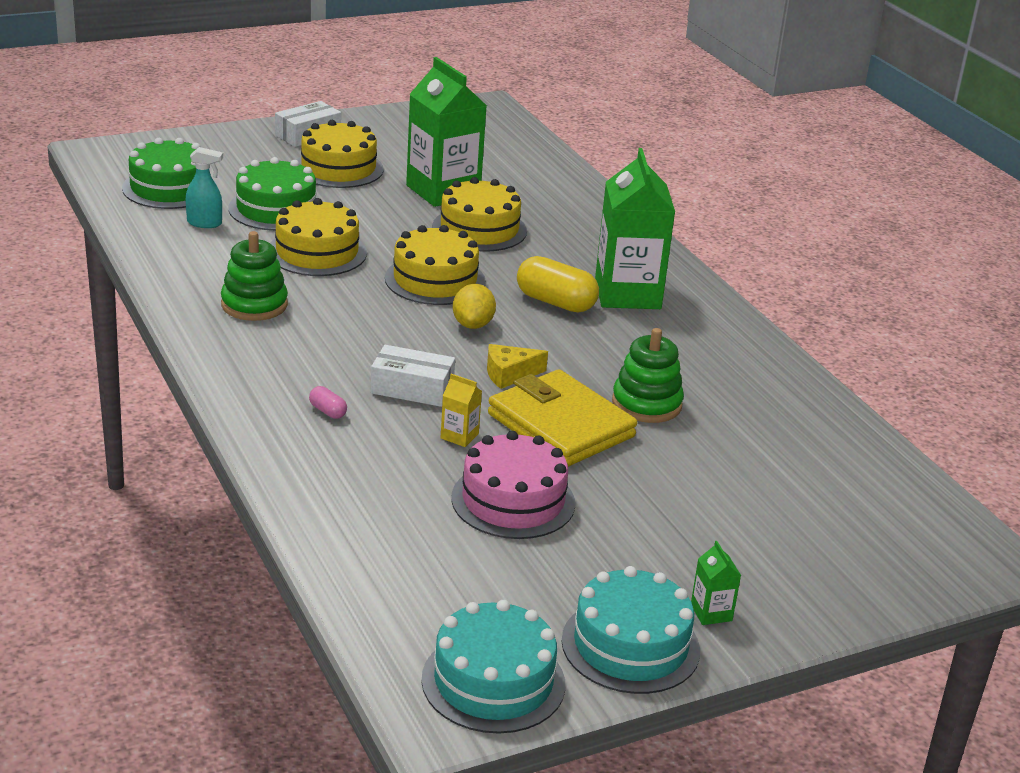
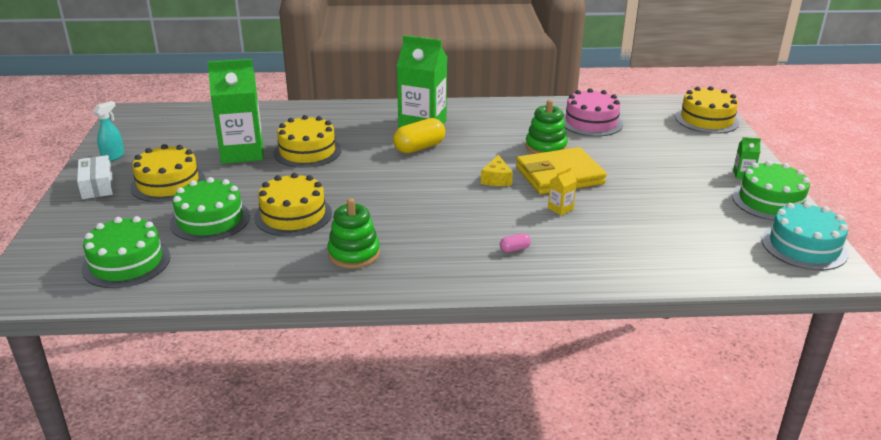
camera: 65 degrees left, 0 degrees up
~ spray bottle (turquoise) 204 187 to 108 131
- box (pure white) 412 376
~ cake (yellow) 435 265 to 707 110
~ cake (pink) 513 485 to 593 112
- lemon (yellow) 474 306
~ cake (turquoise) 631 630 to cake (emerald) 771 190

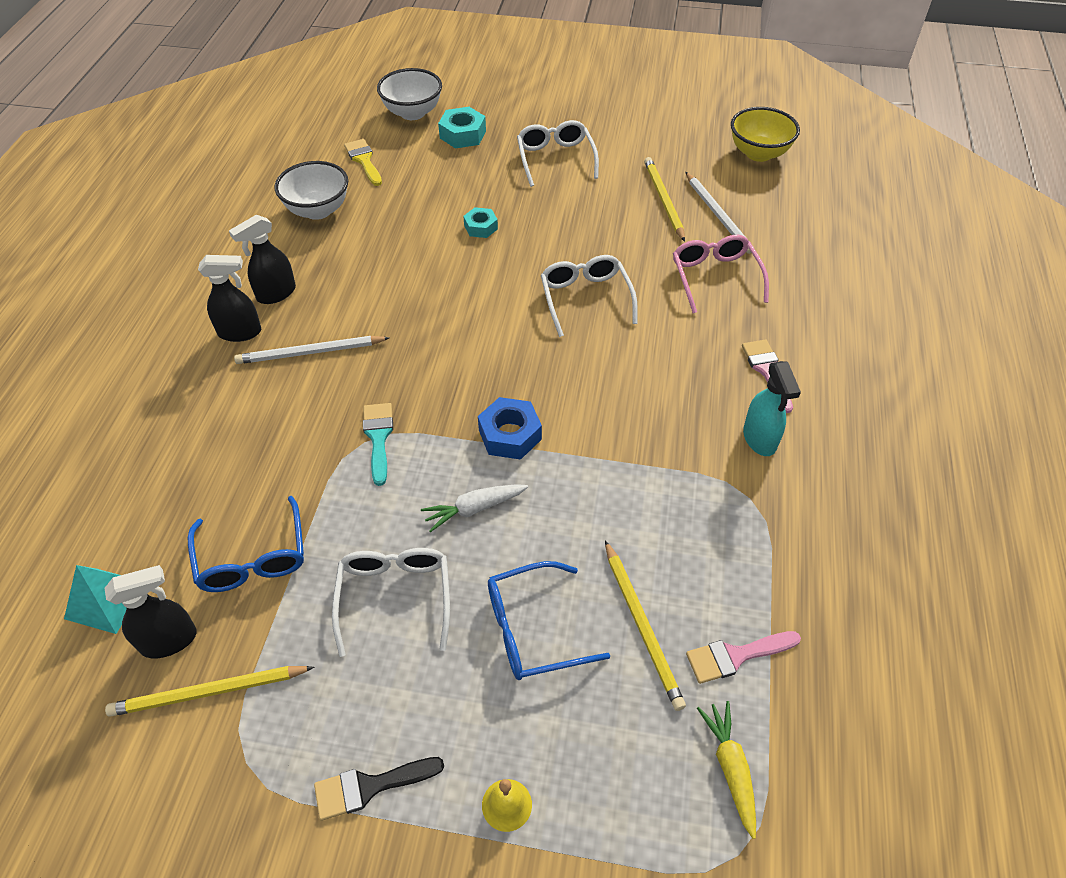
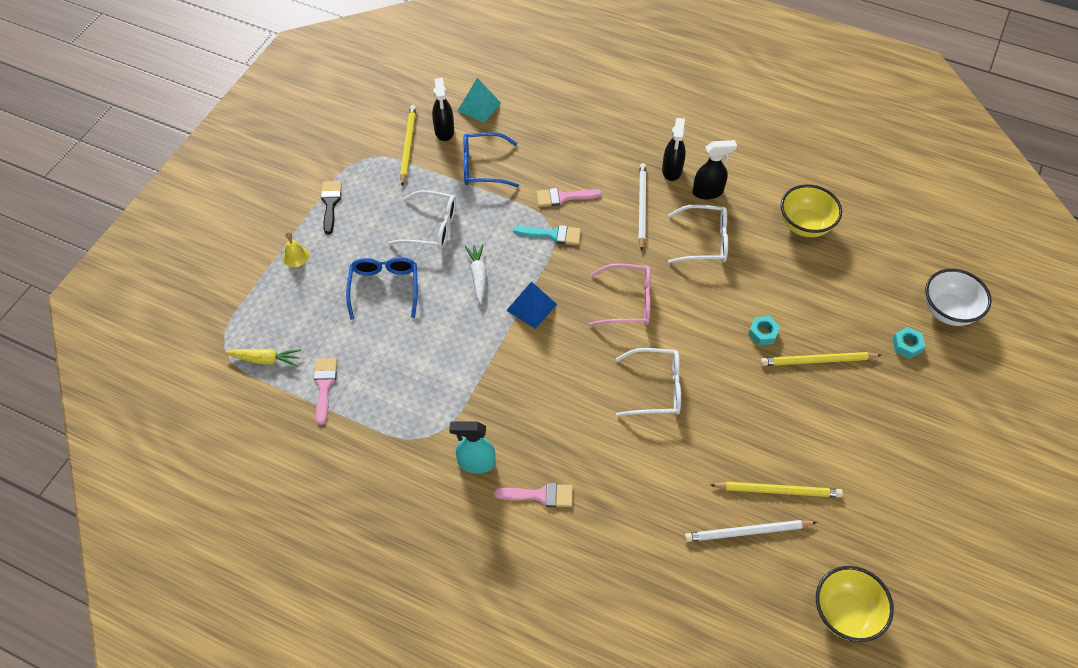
camera: 105 degrees right, 5 degrees up
~ spray bottle (black) 262 259 = 715 170 105 degrees clockwise
~ serving bowl (pure white) 311 190 to serving bowl (yellow) 811 210
- brush (yellow) 363 162
~ hexagon nut (turquoise) 462 128 = 909 343 x0.65
~ hexagon nut (royal blue) 510 428 to pyramid (royal blue) 531 305
~ eyeglasses (pure white) 558 153 to 698 234
~ wooden pencil (yellow) 645 625 to 821 359
~ eyeglasses (pink) 721 274 to 620 294
+ brush (pink) 569 197

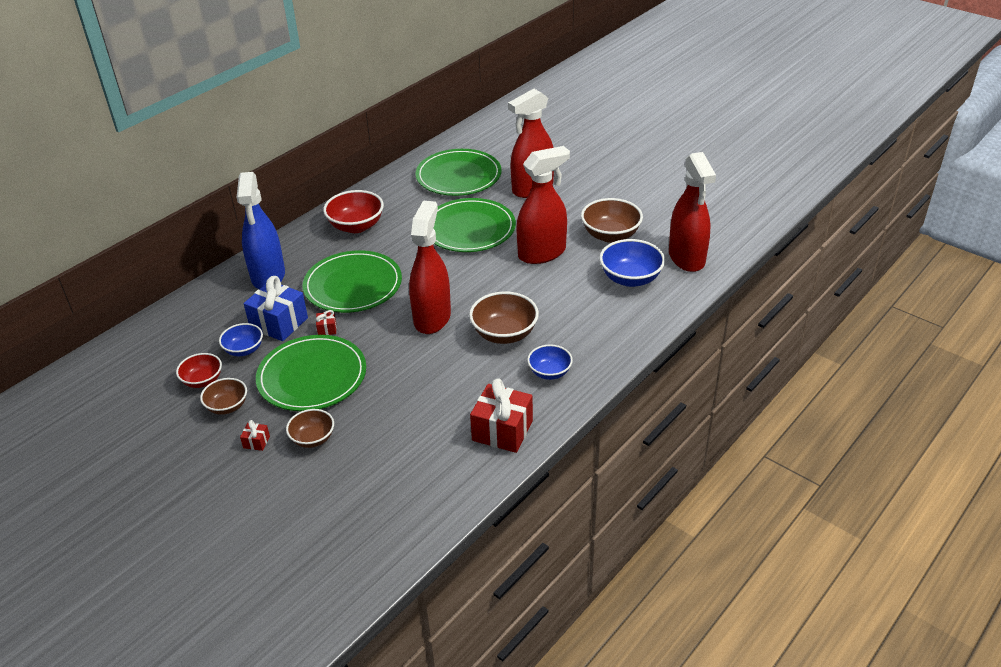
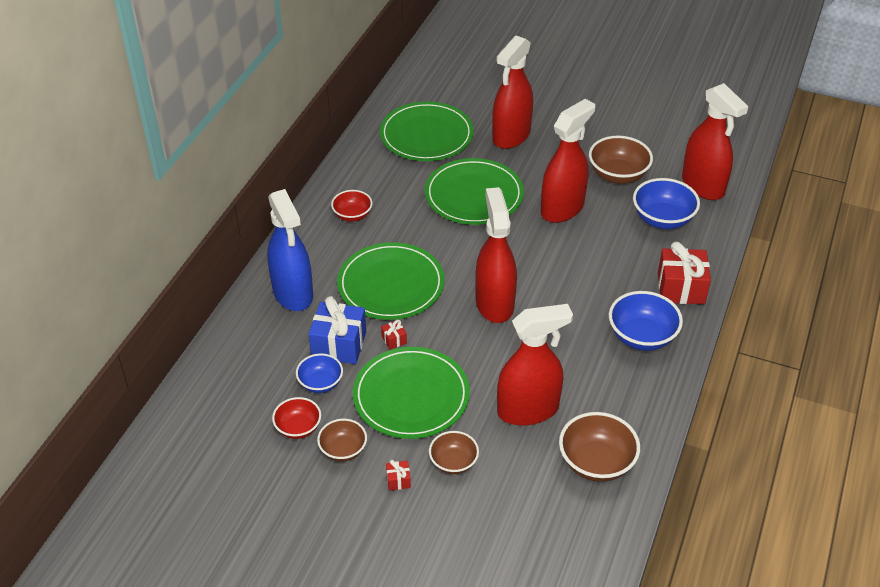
camera: 20 degrees left, 5 degrees up
~ serving bowl (scarlet) 353 211 = 351 206 x0.63
~ serving bowl (russet) 504 317 to 599 447
~ gift (scarlet) 501 415 to 684 273
~ serving bowl (royal blue) 550 362 = 646 321 x1.60
+ spray bottle (scarlet) 535 365

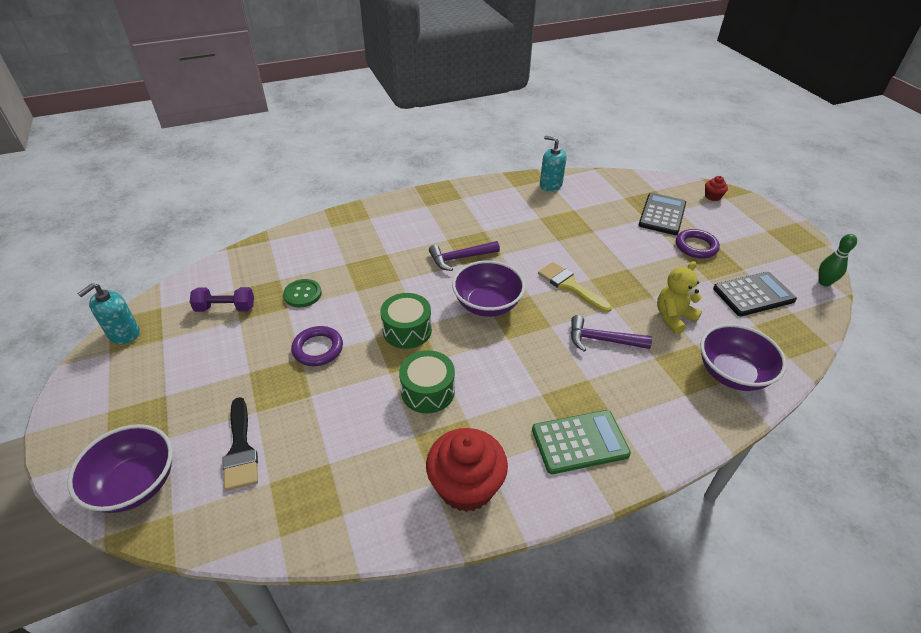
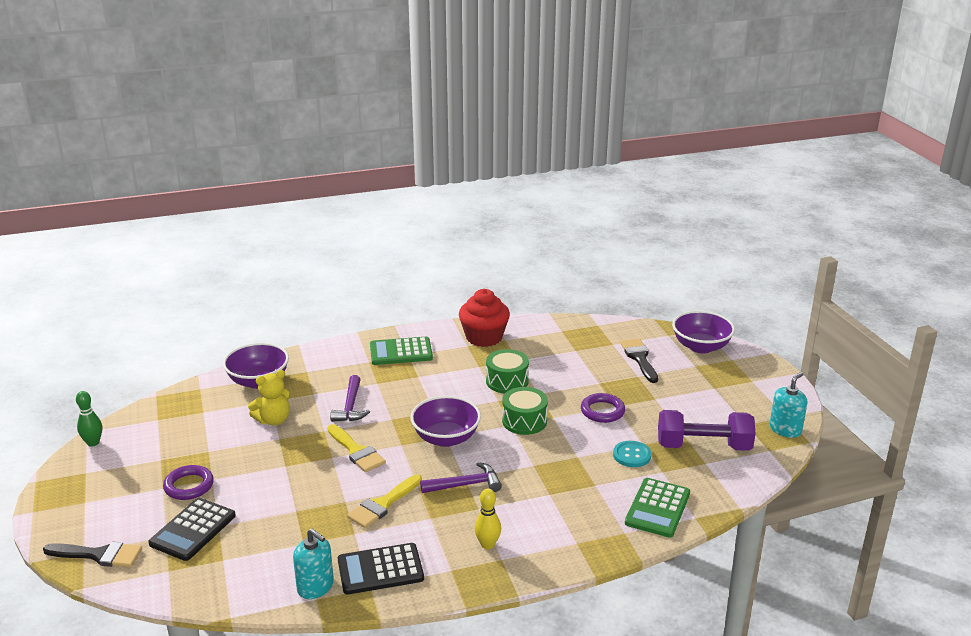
camera: 175 degrees left, 15 degrees down
~ free weight (violet) 222 299 = 707 430 x1.66
~ shirt button (emerald) 302 293 to shirt button (turquoise) 632 454
~ carpenter's hammer (violet) 611 333 = 350 398 75 degrees clockwise
~ fairy cake (scarlet) 716 188 to brush (black) 92 554
~ adding machine (black) 755 294 to 381 569
+ brush (yellow) 384 501
+ bowling pin (yellow) 487 518
+ adding machine (emerald) 657 508

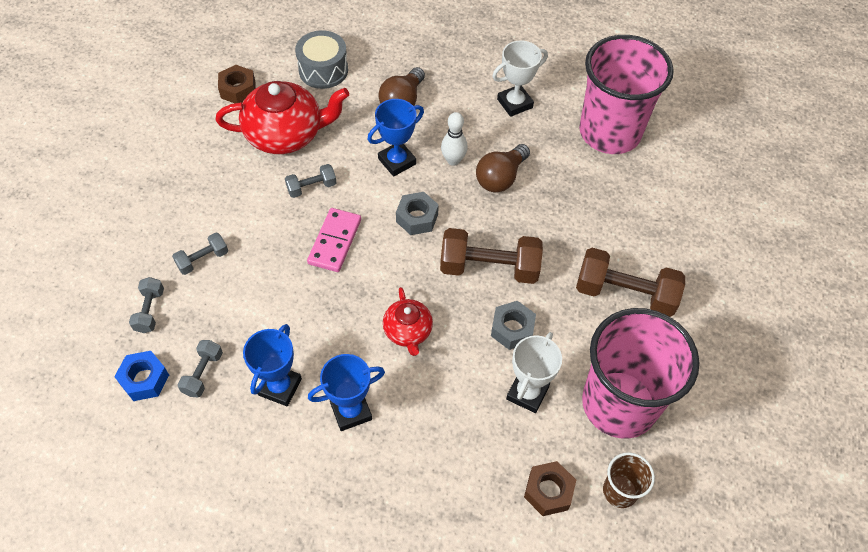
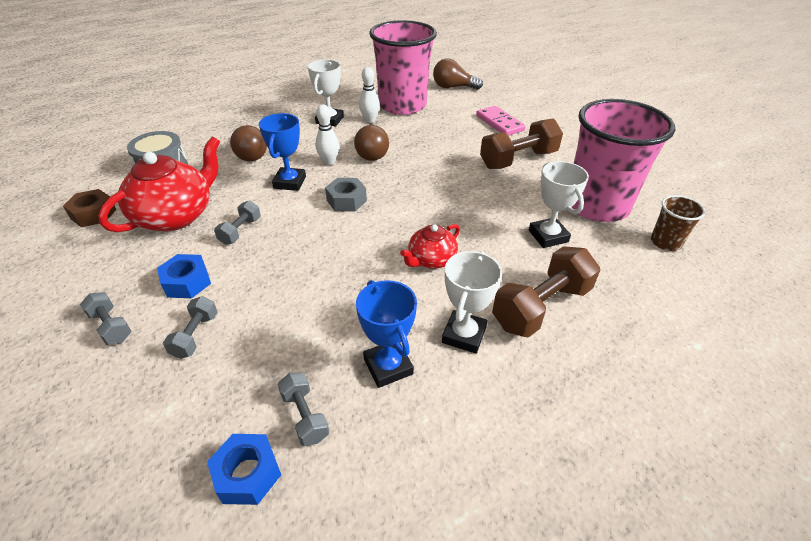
camera: 45 degrees left, 15 degrees down
~ free weight (ash-grey) 146 305 to 105 318
~ domino (pink) 334 240 to 501 120
~ trophy (royal blue) 346 392 to trophy (pure white) 472 302
~ teapot (scarlet) 408 321 = 430 246 105 degrees clockwise
~ free weight (russet) 491 256 to 546 291
- hexagon nut (ash-grey) 513 325
- hexagon nut (russet) 550 488
+ hexagon nut (royal blue) 184 276
+ bowling pin (pure white) 369 95
+ lightbulb (russet) 458 74

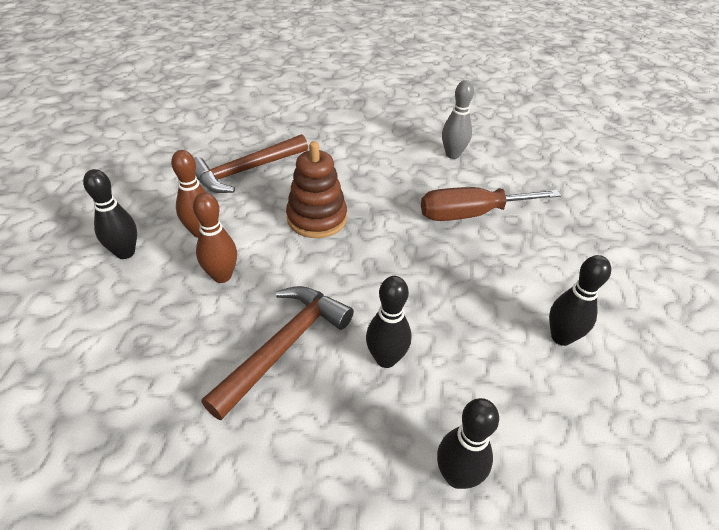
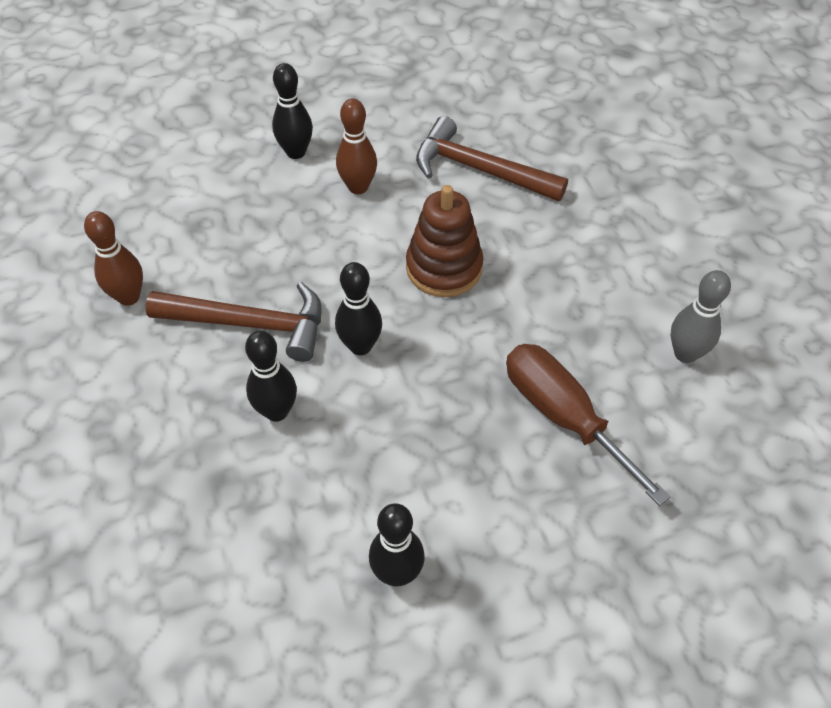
camera: 65 degrees right, 10 degrees up
~ bowling pin (russet) 215 237 to 113 258
~ bowling pin (black) 468 443 to 358 308

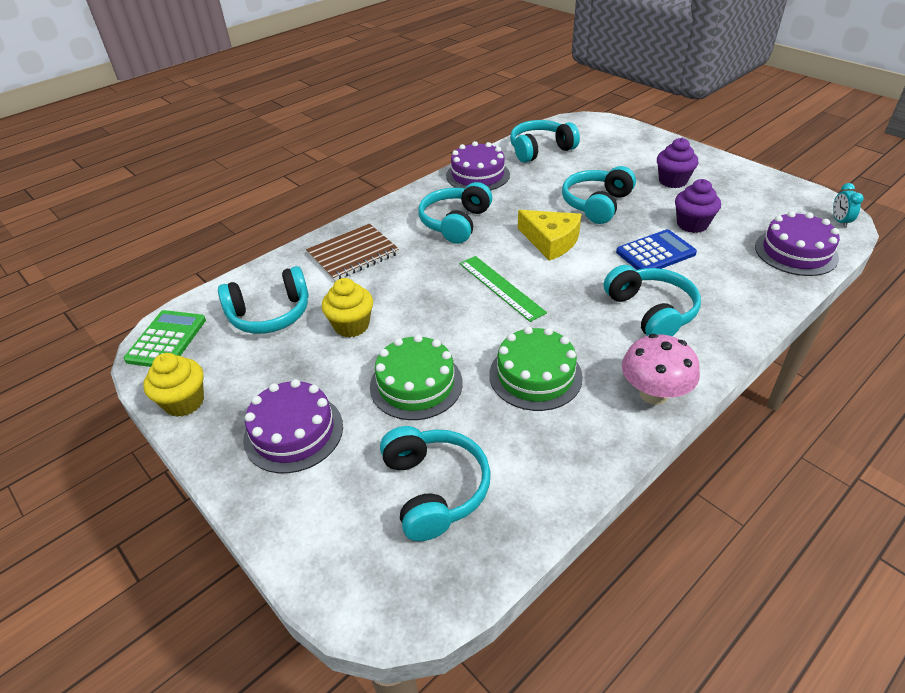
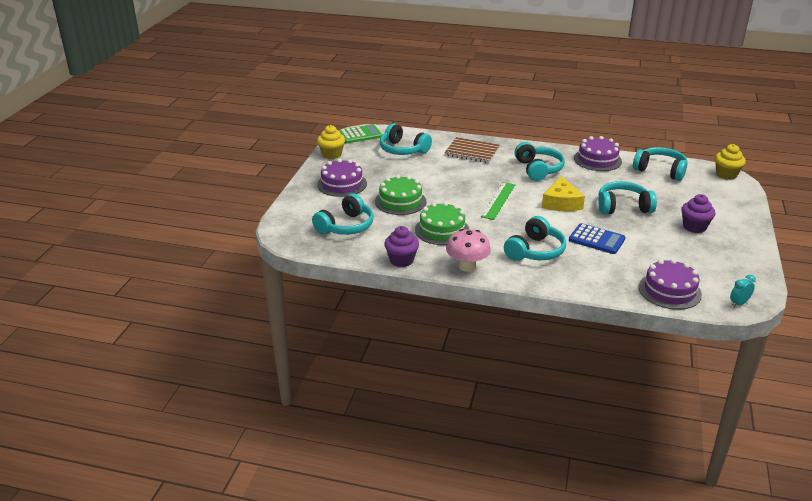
camera: 55 degrees right, 10 degrees down
~ fairy cake (yellow) 347 307 to 730 162
~ headset (turquoise) 455 213 = 539 161 90 degrees clockwise
~ fairy cake (violet) 698 206 to 401 246

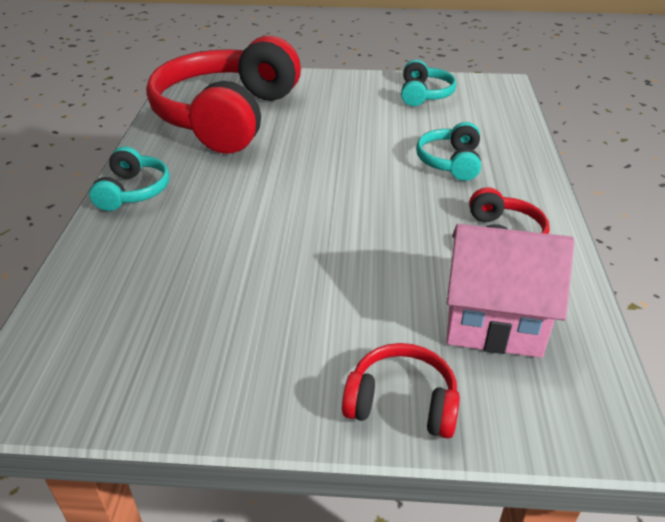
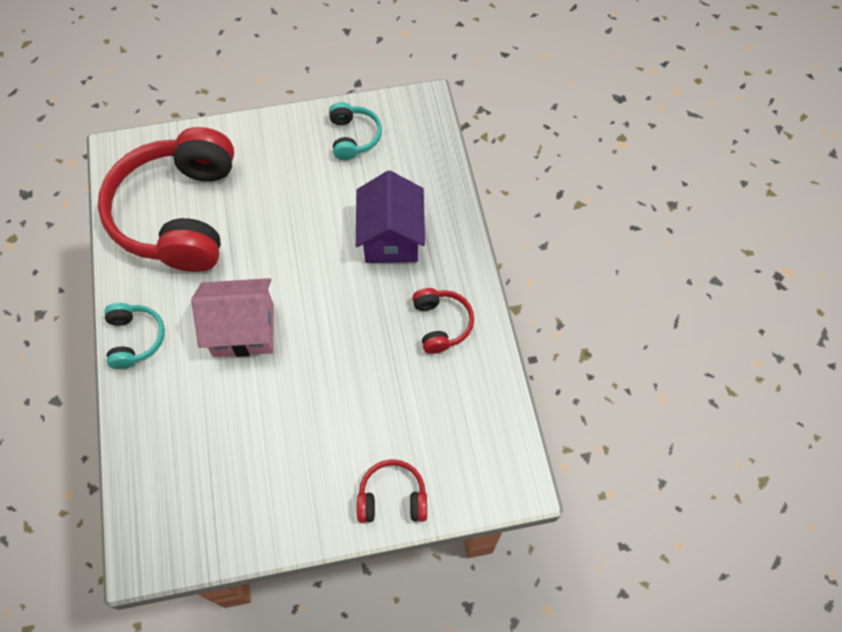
camera: 15 degrees left, 25 degrees up
~ headset (turquoise) 448 151 to house (violet) 390 217
~ house (pink) 510 291 to 232 317

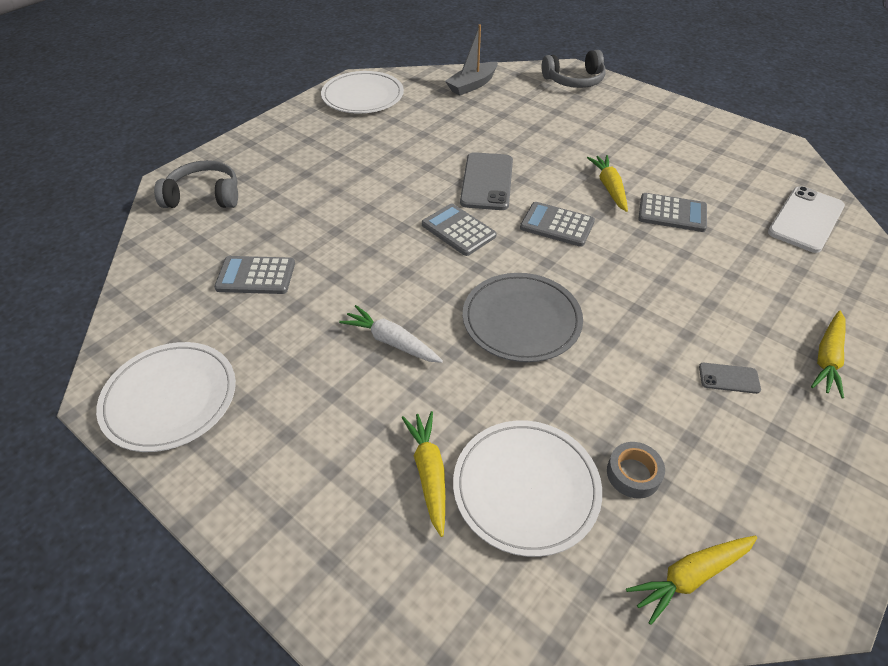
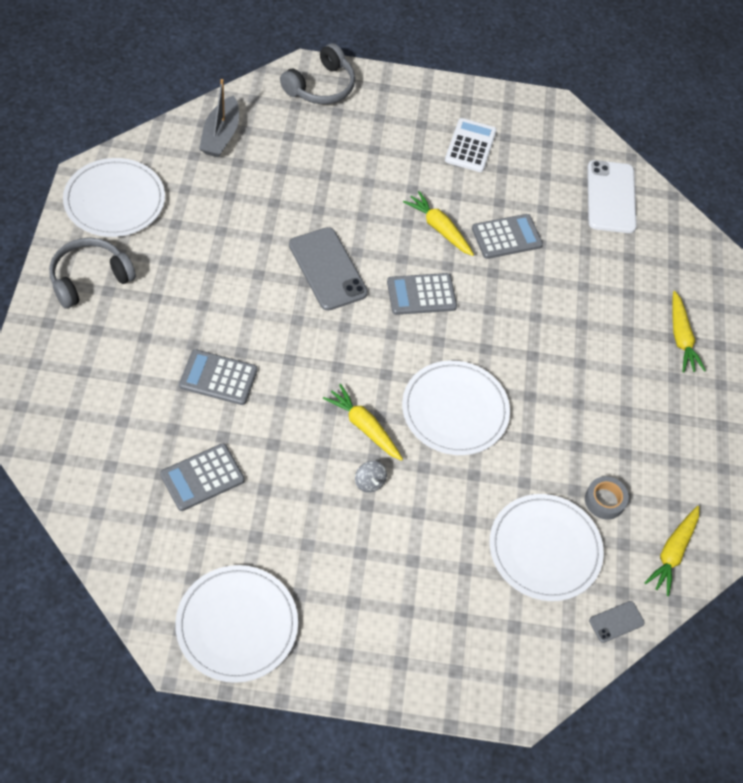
camera: 40 degrees left, 10 degrees up
~ headset (ash-grey) 196 184 to 92 273
~ carrot (pure white) 391 334 to toy top (ash-grey) 371 477
~ carrot (yellow) 423 474 to 363 422
~ adding machine (ash-grey) 459 230 to 218 377
~ dinner plate (ash-grey) 523 317 to dinner plate (pure white) 456 407
~ mobile phone (ash-grey) 730 378 to 617 622
+ adding machine (pure white) 471 145

